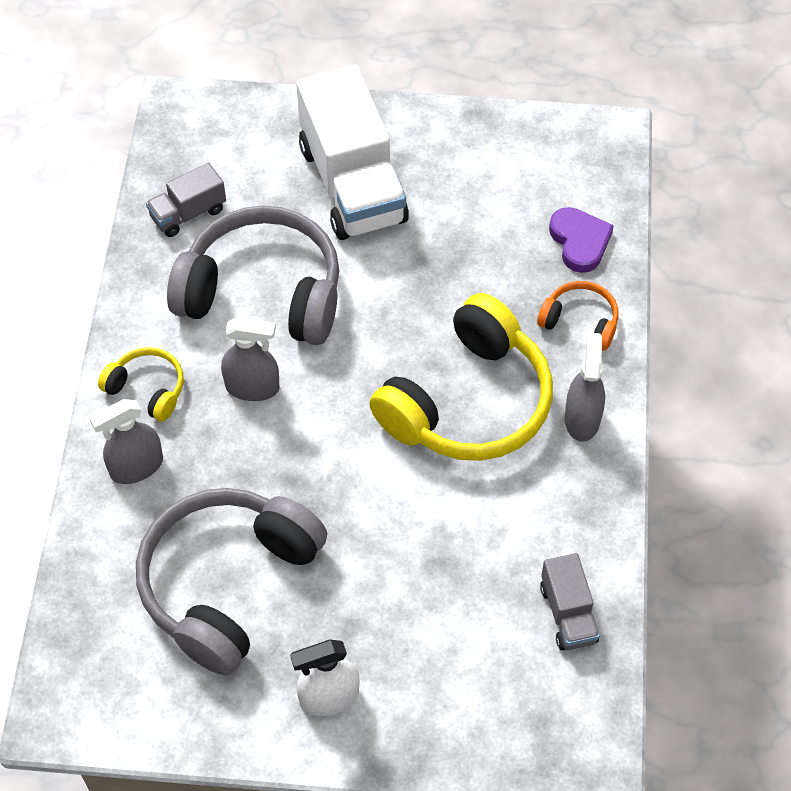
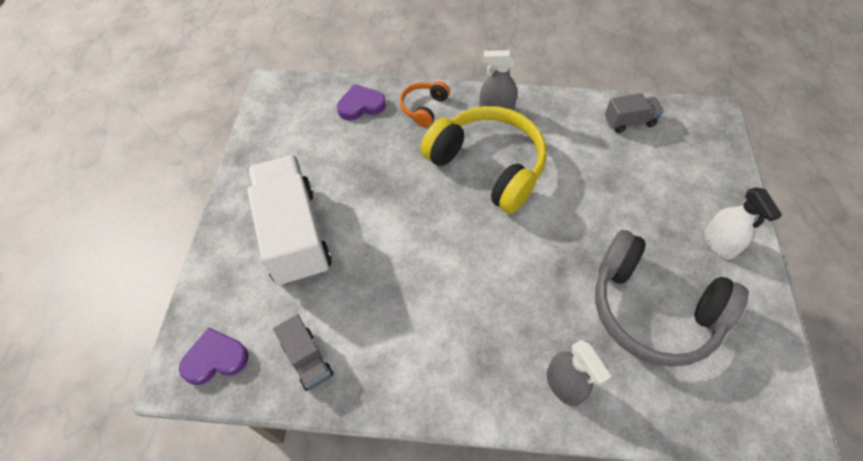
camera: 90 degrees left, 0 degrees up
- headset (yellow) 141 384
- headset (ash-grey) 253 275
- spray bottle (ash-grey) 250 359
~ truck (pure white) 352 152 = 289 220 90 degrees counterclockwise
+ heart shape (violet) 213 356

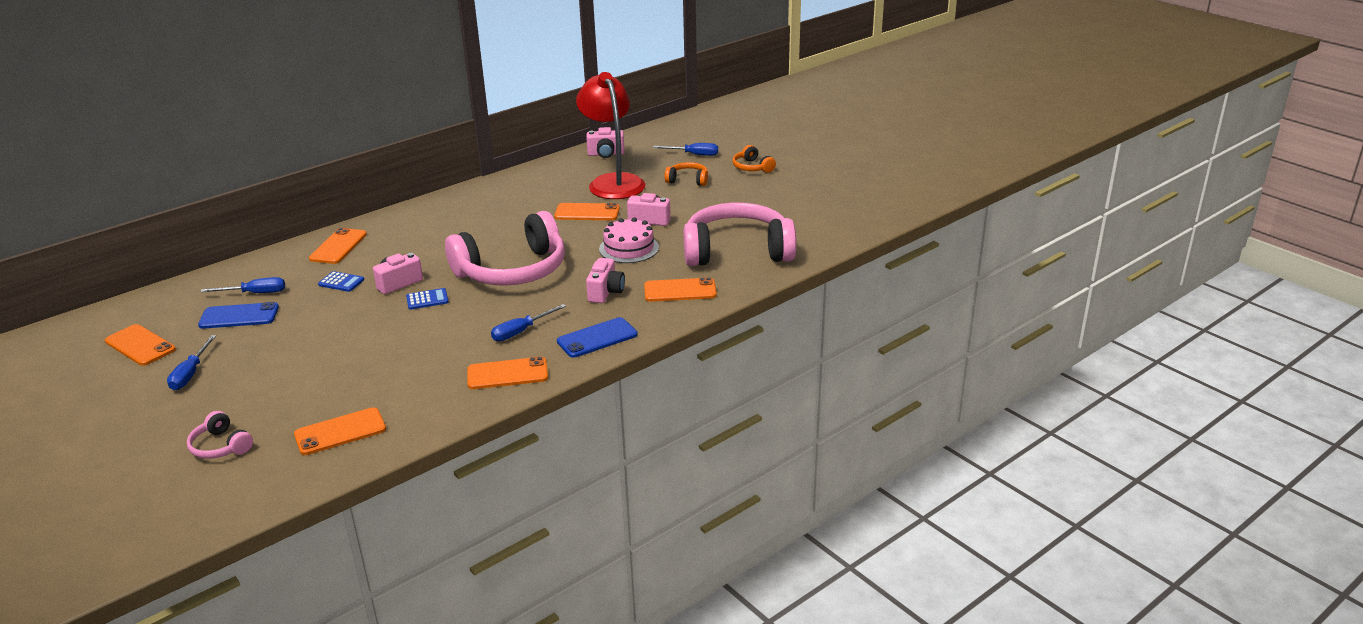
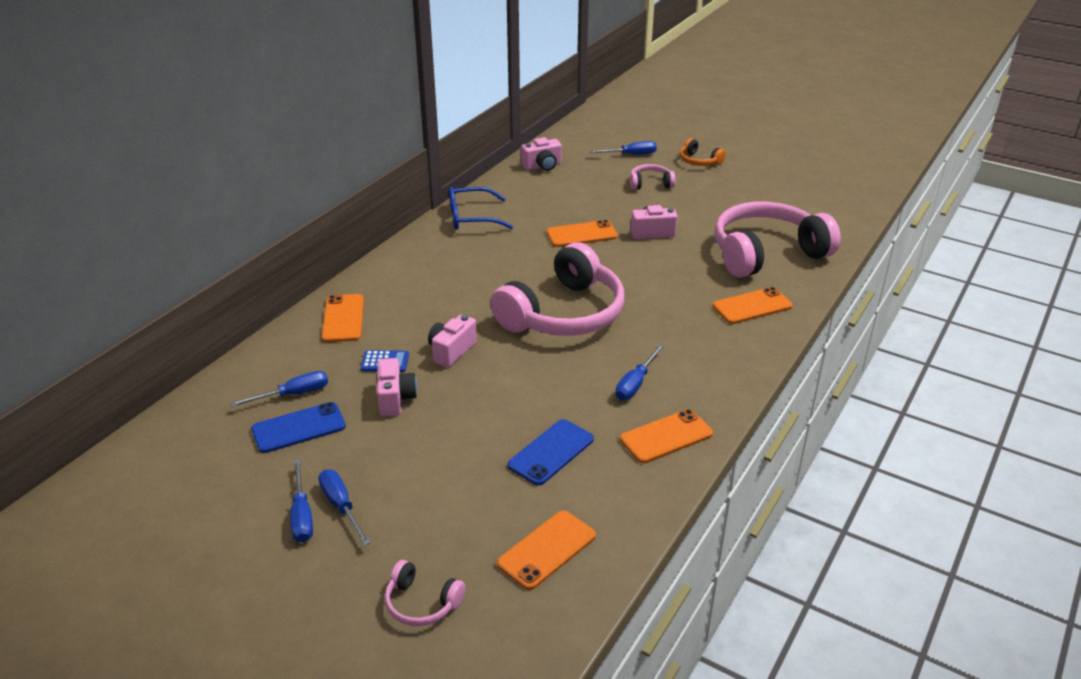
camera: 20 degrees left, 5 degrees up
- mobile phone (orange) 140 345
- adding machine (royal blue) 427 299
~ mobile phone (royal blue) 597 337 to 551 452
- reading lamp (scarlet) 610 135
~ camera (pink) 605 280 to 397 387
- cake (pink) 629 240
~ headset (orange) 686 174 to headset (pink) 652 177
+ flat screwdriver (royal blue) 344 507
+ eyeglasses (royal blue) 481 208

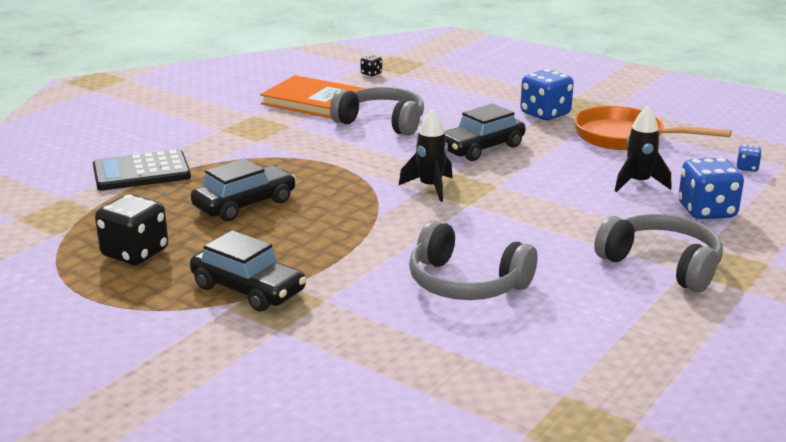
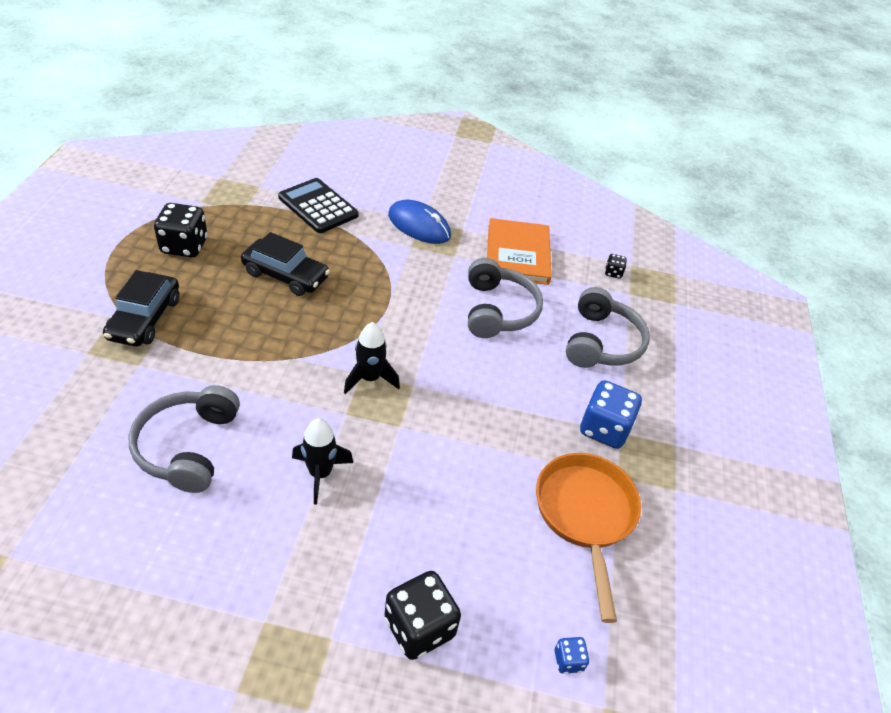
camera: 60 degrees right, 20 degrees up
- car (black) 485 132
~ headset (ash-grey) 658 253 to 608 327
~ rocket (black) 643 149 to 322 461
~ game die (royal blue) 711 188 to game die (black) 423 615
+ PC mouse (royal blue) 419 222

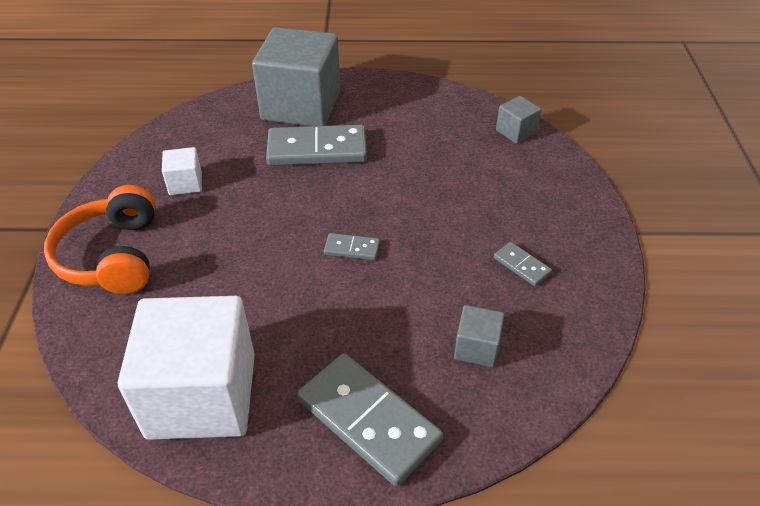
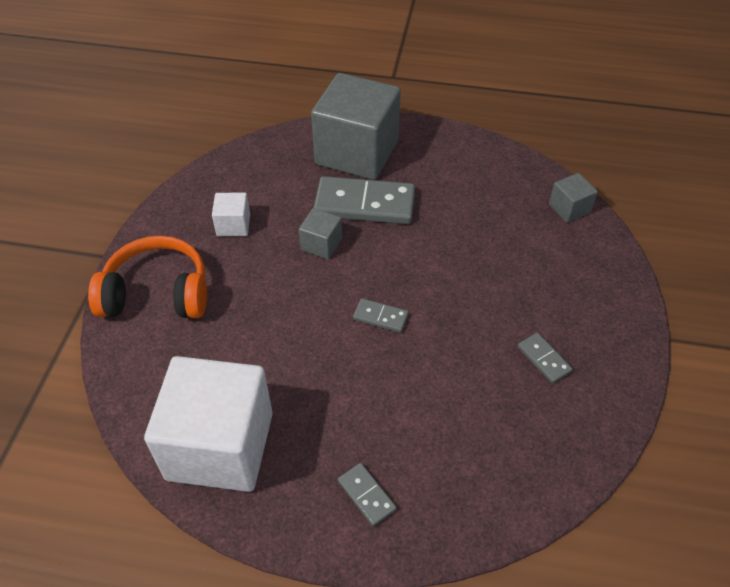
camera: 10 degrees right, 5 degrees up
~ headset (orange) 99 239 = 147 277 90 degrees clockwise
~ domino (ash-grey) 370 420 = 367 494 x0.47
~ solid cube (ash-grey) 479 336 to 320 233

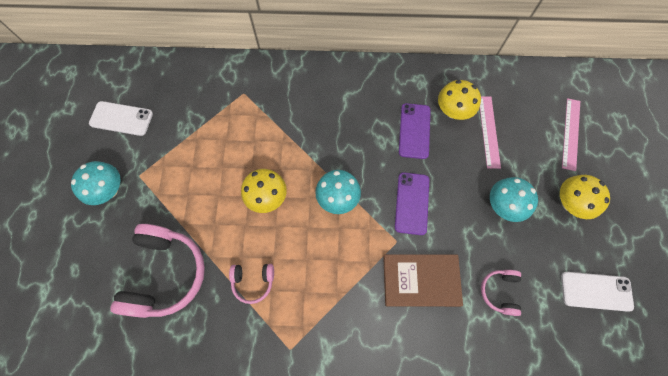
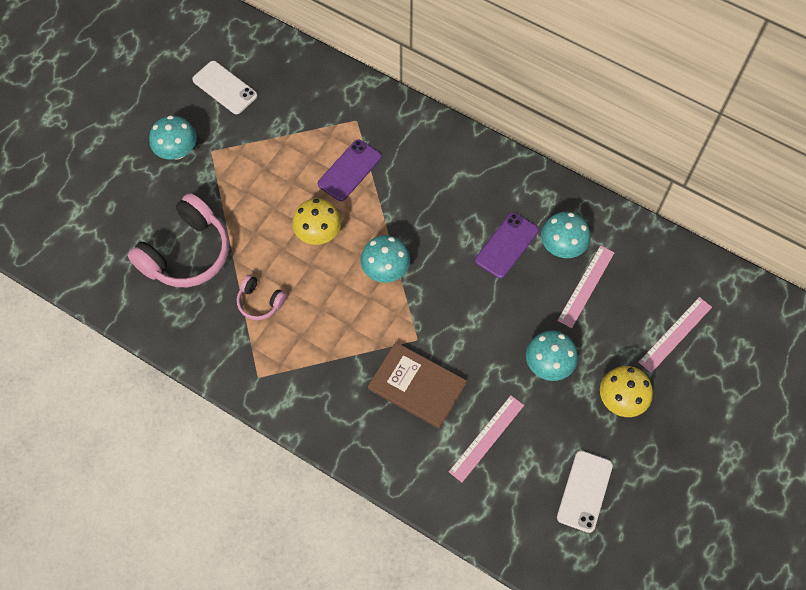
camera: 30 degrees right, 5 degrees down
~ mobile phone (violet) 412 203 to 349 170
~ toadstool (yellow) 459 100 to toadstool (turquoise) 565 235
~ headset (pink) 501 293 to ruler (pink) 486 438
~ mobile phone (pure white) 597 292 = 585 491 75 degrees clockwise

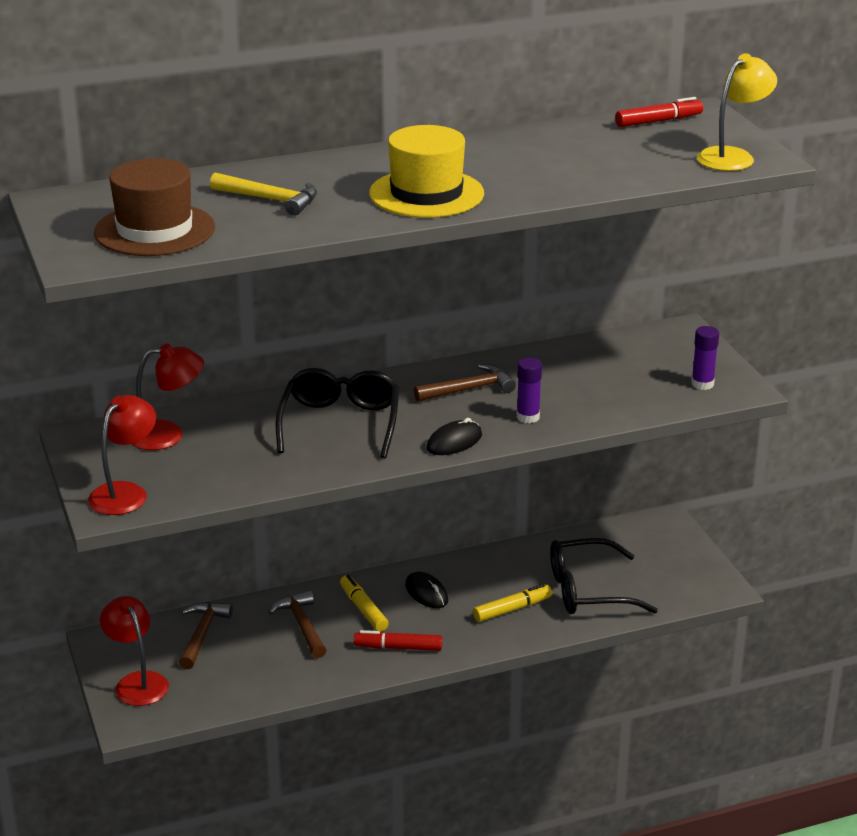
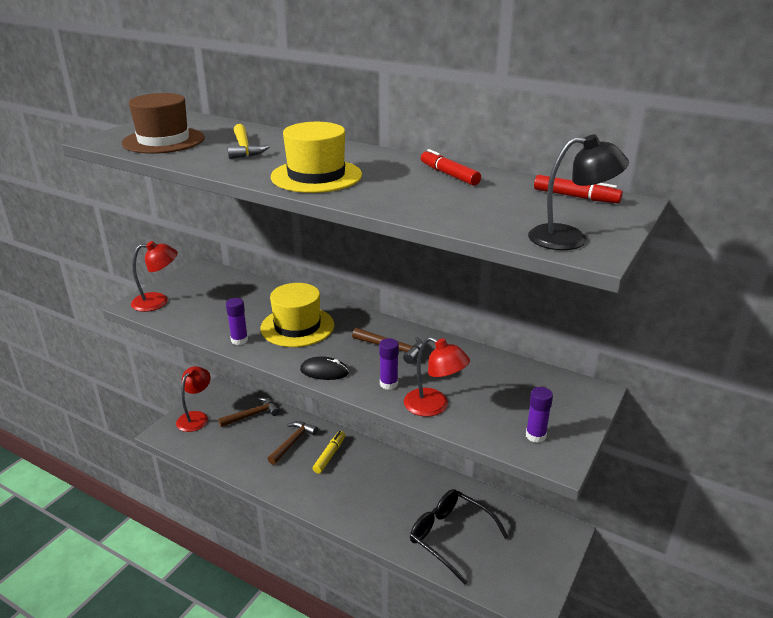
camera: 50 degrees right, 0 degrees up
~ reading lamp (scarlet) 168 396 to 437 377
~ eyeglasses (black) 337 413 to hat (yellow) 297 315
~ marker (scarlet) 398 640 to 451 167
- PC mouse (black) 426 590
- marker (yellow) 512 603
~ reading lamp (yellow) 737 112 to reading lamp (black) 578 192
+ glue (violet) 237 321

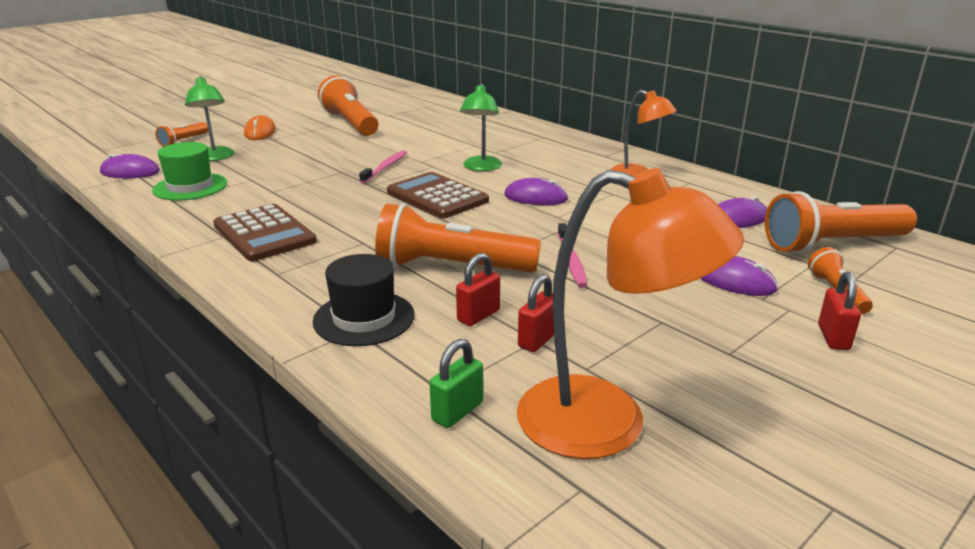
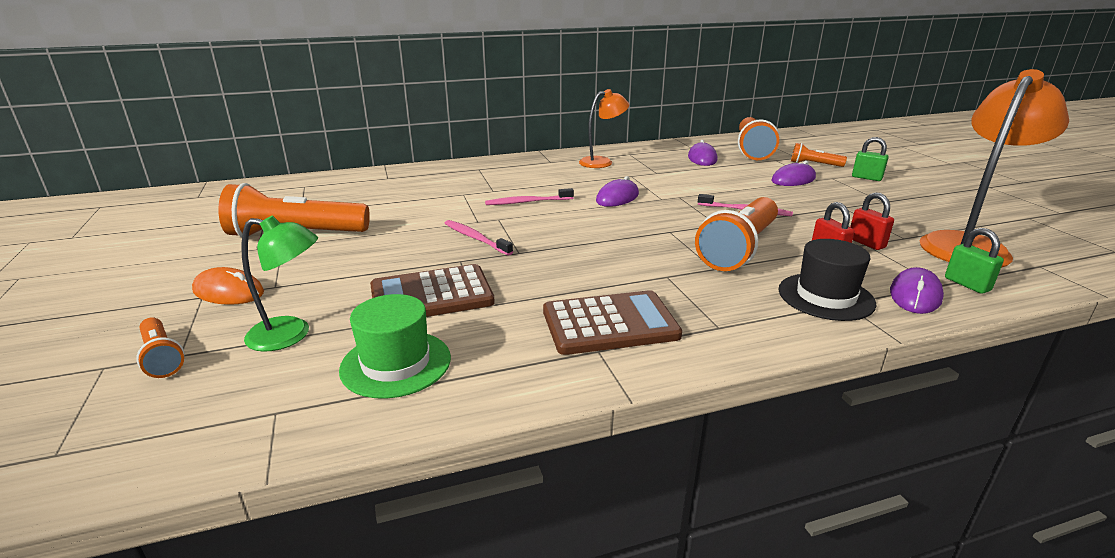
camera: 65 degrees left, 0 degrees up
~ PC mouse (violet) 130 165 to 917 290
~ adding machine (russet) 438 195 to 432 290
~ reading lamp (emerald) 481 127 to toothbrush (pink) 529 196
~ lock (scarlet) 839 311 to lock (emerald) 870 159

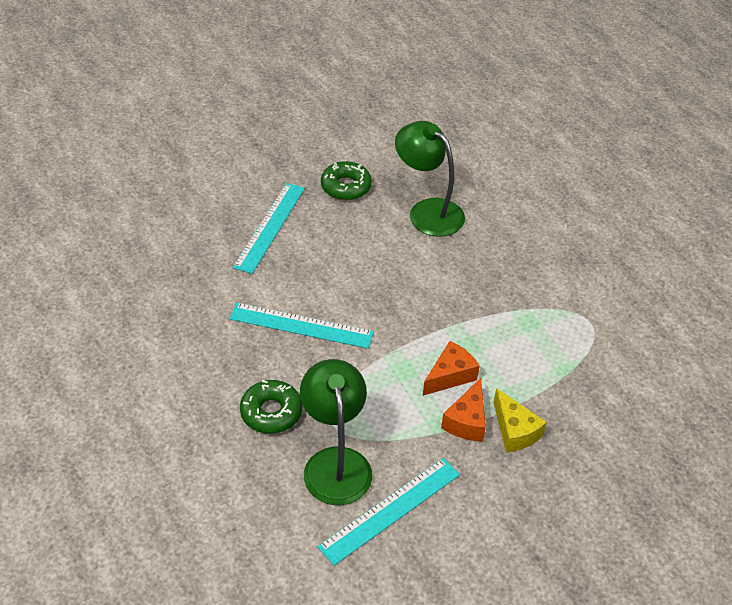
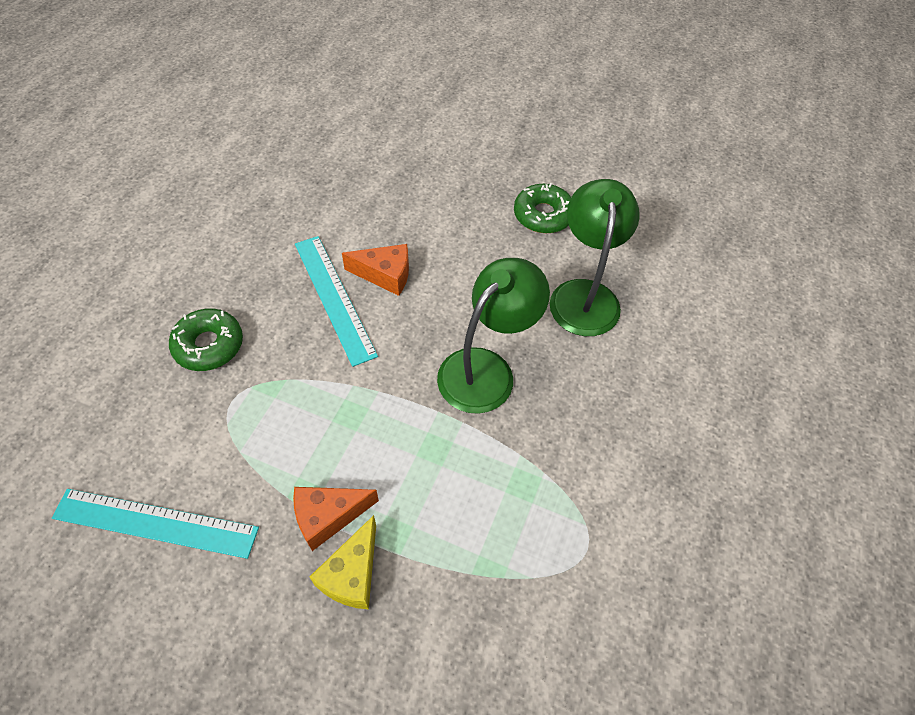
camera: 50 degrees right, 10 degrees up
- ruler (turquoise) 269 228
~ reading lamp (emerald) 336 432 to 493 336
~ cheese (orange) 451 368 to 375 270

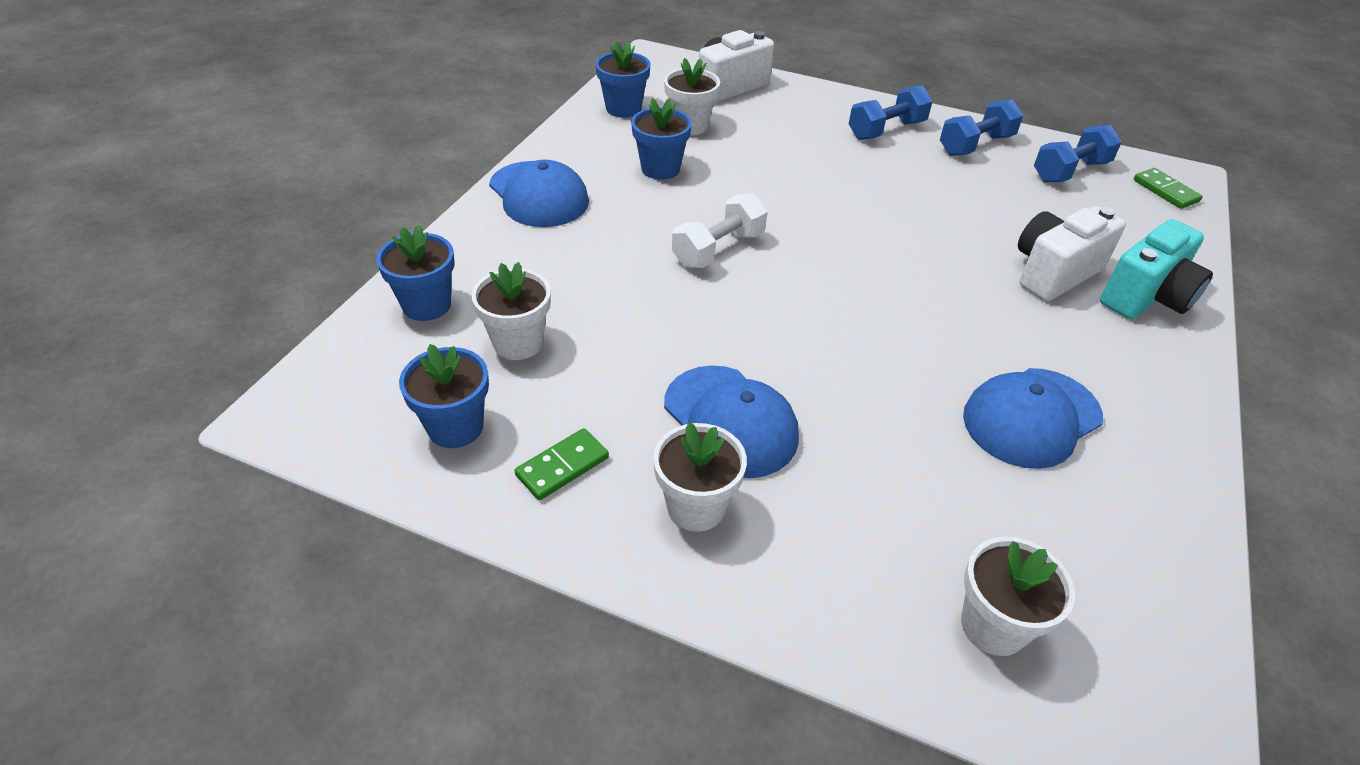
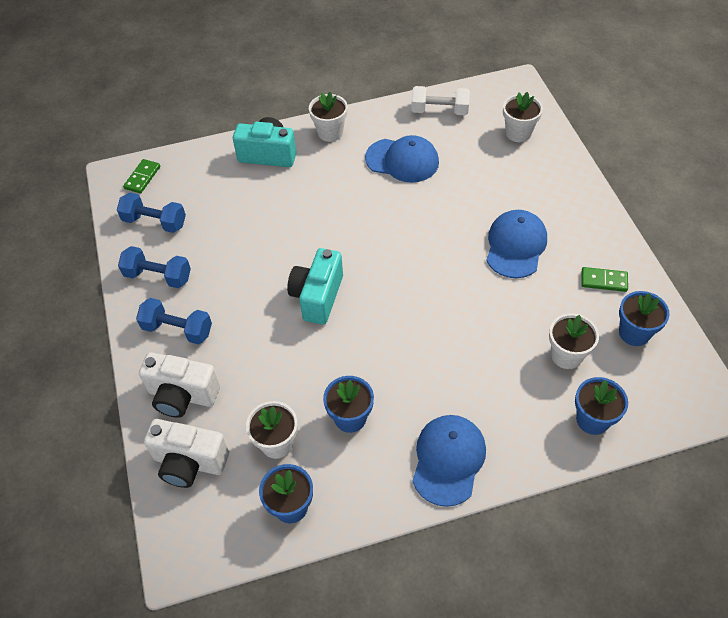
camera: 125 degrees left, 10 degrees up
~ potted plant (pure white) 700 477 to 328 117
~ free weight (pure white) 720 230 to 440 100
~ camera (pure white) 1072 253 to 179 385
+ camera (turquoise) 315 286

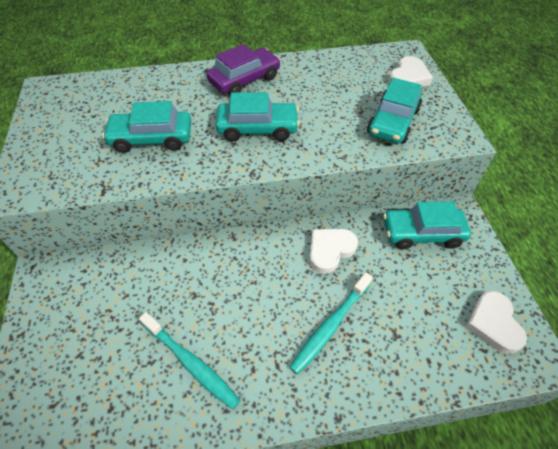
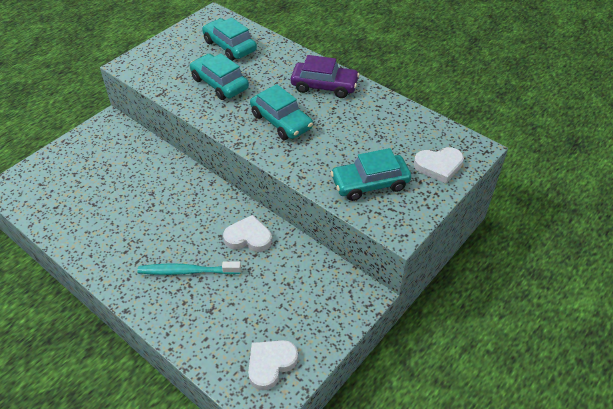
camera: 50 degrees right, 5 degrees down
- toothbrush (turquoise) 189 361
~ car (turquoise) 427 225 to 229 39

